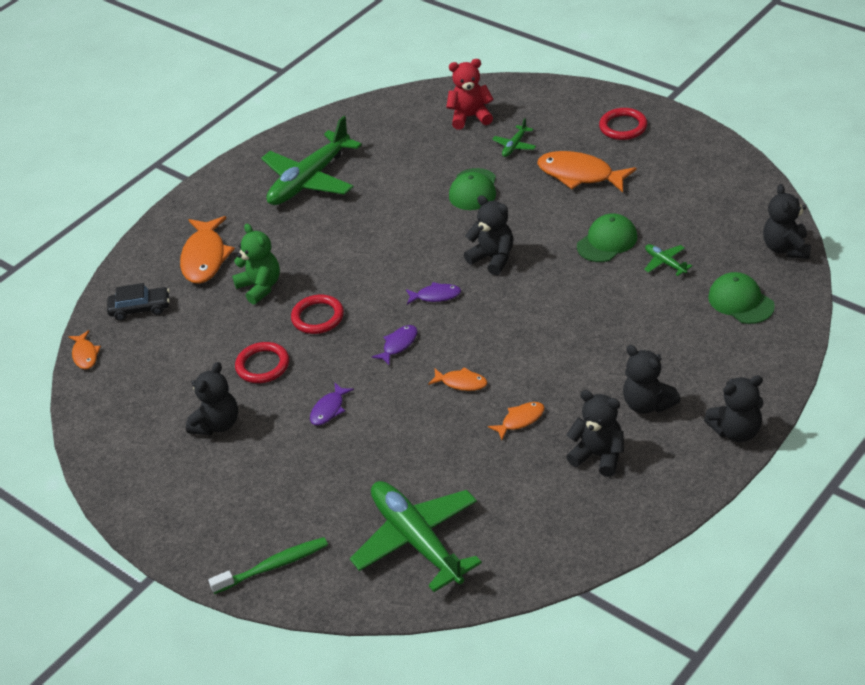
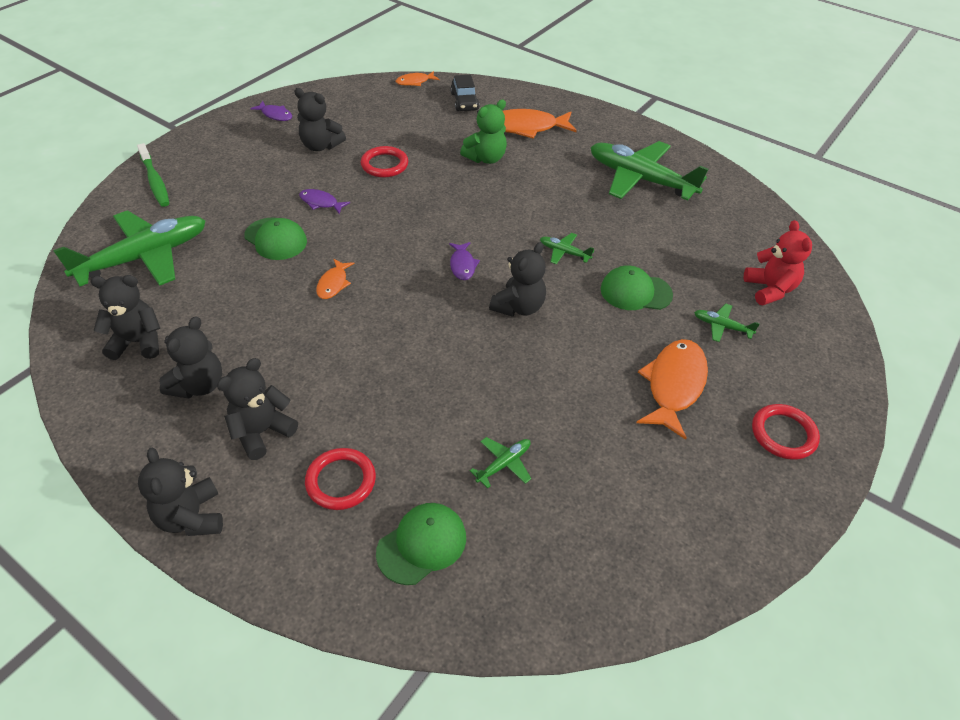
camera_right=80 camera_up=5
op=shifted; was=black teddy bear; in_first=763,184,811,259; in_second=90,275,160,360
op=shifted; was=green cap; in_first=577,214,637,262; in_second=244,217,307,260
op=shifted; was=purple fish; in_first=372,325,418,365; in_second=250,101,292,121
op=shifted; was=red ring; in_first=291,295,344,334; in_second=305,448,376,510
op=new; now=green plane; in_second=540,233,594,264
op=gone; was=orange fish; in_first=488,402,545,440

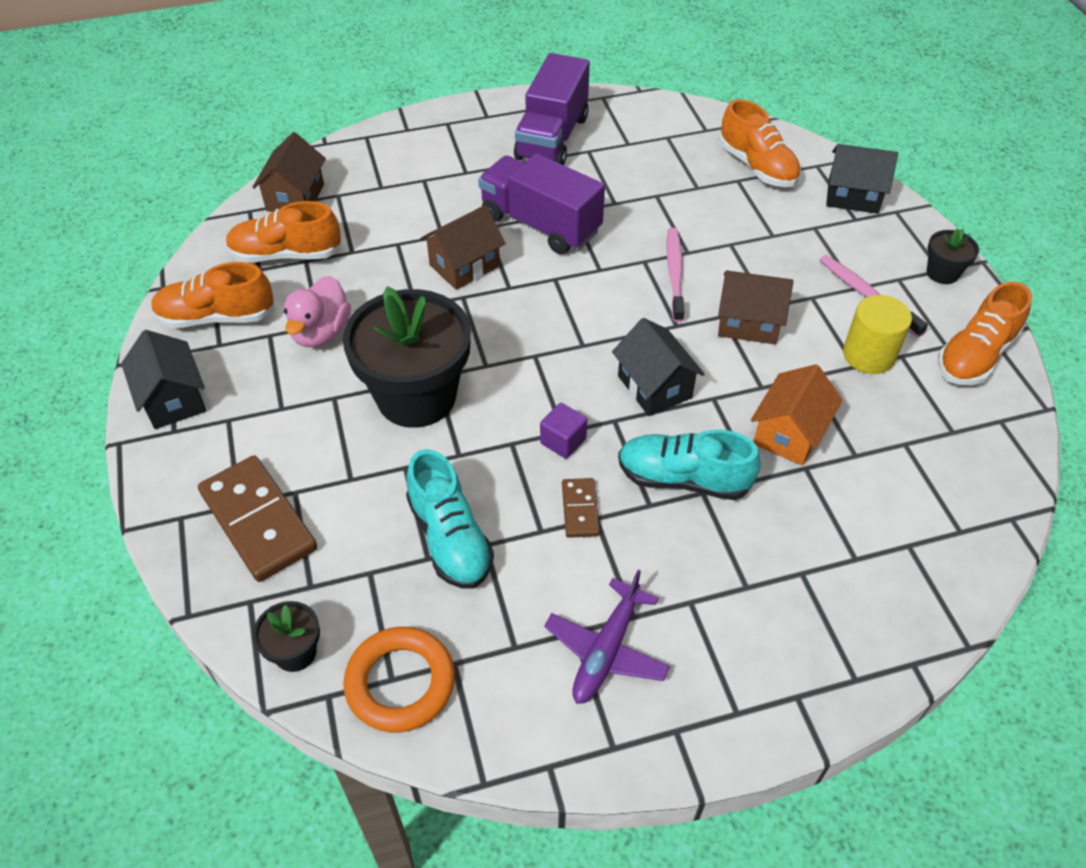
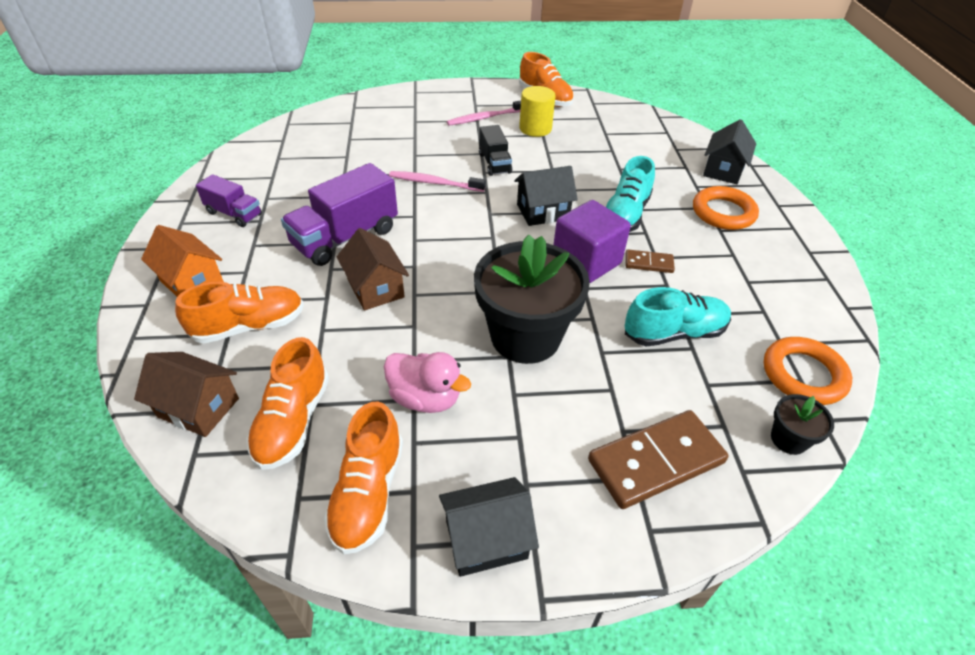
camera_right=-80 camera_up=-5
op=shifted; was=orange house; in_first=751,364,843,466; in_second=141,225,224,297
op=shifted; was=orange shoe; in_first=719,99,801,187; in_second=175,282,304,344
op=scaled; was=purple truck; in_first=514,53,590,165; in_second=196,174,262,227; ratio=0.57
op=swapped; was=brown house; now=black truck; in_first=718,270,794,344; in_second=479,125,512,176
op=scaled; was=purple cube; in_first=540,403,587,459; in_second=553,200,631,283; ratio=1.99
op=new; now=orange ring; in_second=693,186,759,230
op=shifted; was=black house; in_first=826,144,898,214; in_second=703,119,756,184
op=gone; was=purple plane; in_first=544,570,670,704
op=gone; was=black flower pot; in_first=927,228,979,284

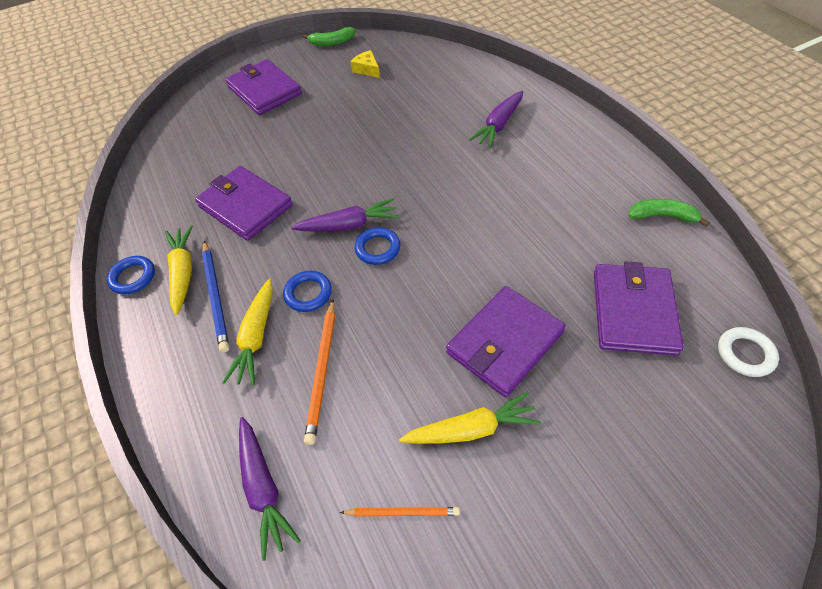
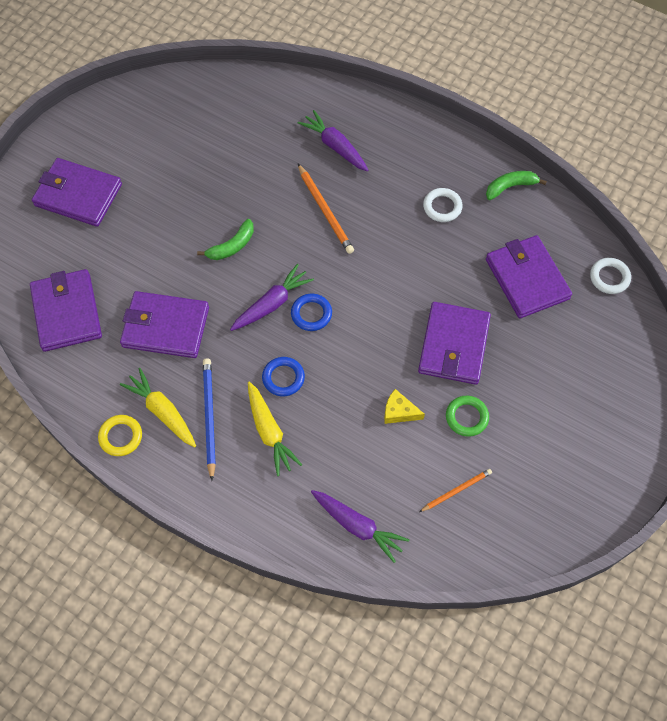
camera_right=-35 camera_up=10
op=new; now=purple wallet; in_second=30,269,102,352
op=repainted; was=blue ring; now=yellow ring; in_first=107,256,155,295; in_second=98,415,142,456
op=shifted; was=green banana; in_first=303,27,355,46; in_second=197,219,254,260
op=rotated; was=blue pencil; in_first=202,241,229,352; in_second=203,358,216,481; clockwise=-135
op=rotated; was=purple carrot; in_first=469,91,523,148; in_second=297,110,369,171; clockwise=135
op=shifted; was=orange pencil; in_first=304,299,335,445; in_second=298,164,354,254
op=shifted; was=yellow cheese; in_first=350,50,380,78; in_second=384,389,425,424
op=new; now=white ring; in_second=423,188,463,222
op=swapped; was=yellow carrot; now=green ring; in_first=399,392,541,444; in_second=446,396,489,437

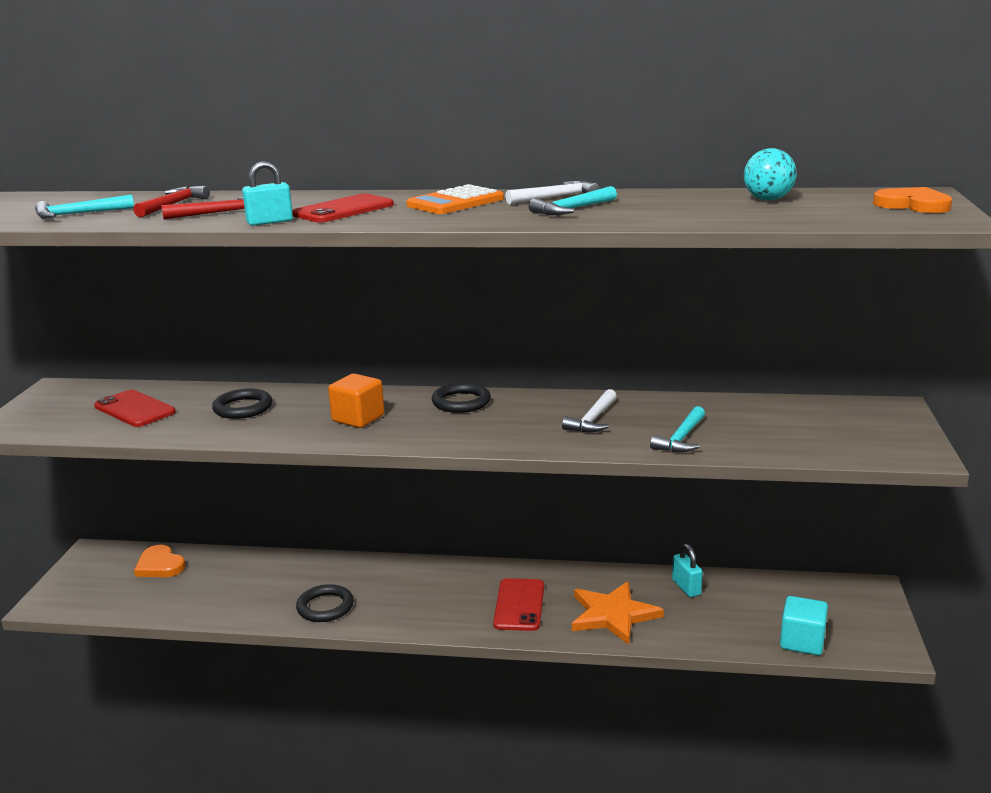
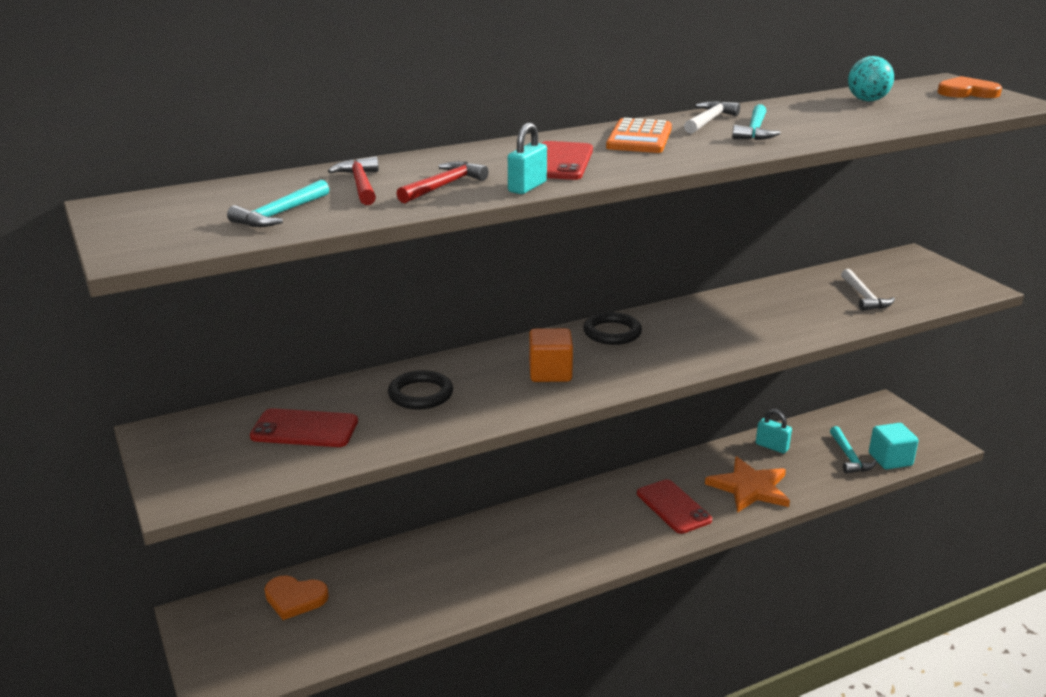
camera_right=-35 camera_up=5
op=shifted; was=turquoise hammer; in_first=650,406,705,452; in_second=830,426,877,474
op=shifted; was=white hammer; in_first=562,389,616,433; in_second=841,269,895,311
op=gone; was=black ring; in_first=296,584,354,622

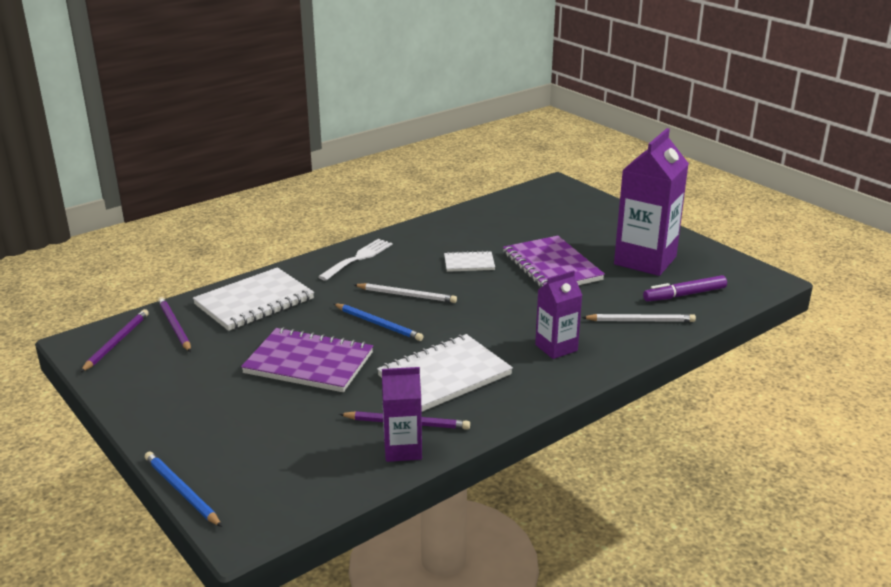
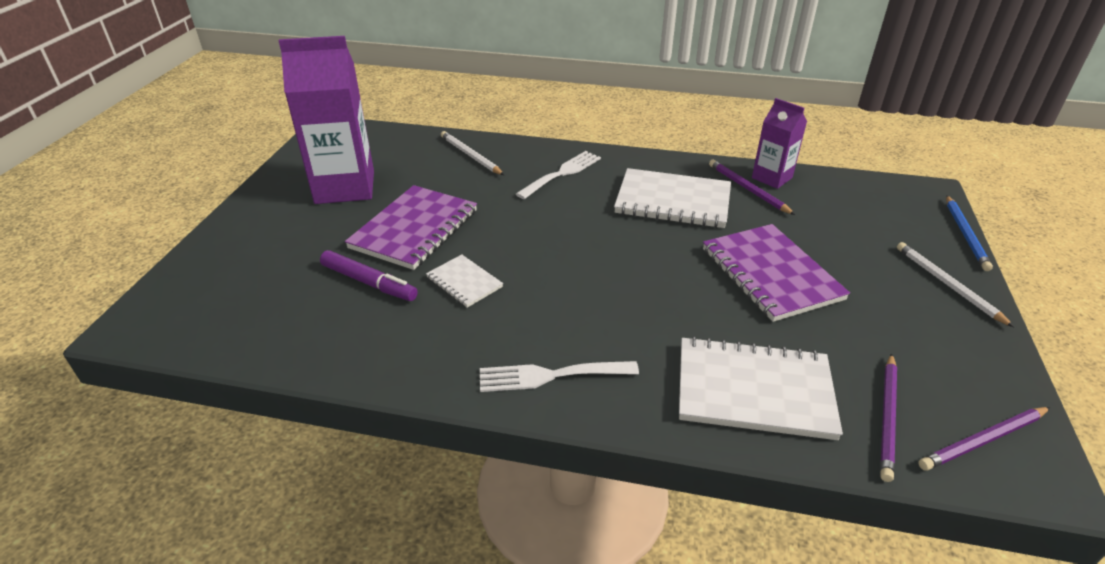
camera_right=-130 camera_up=10
op=shifted; was=purple marker; in_first=643,275,727,302; in_second=320,250,418,301
op=swapped; was=purple carton; now=white fork; in_first=535,270,582,359; in_second=516,151,601,199
op=shifted; was=white pencil; in_first=354,283,457,303; in_second=897,242,1014,327
op=gone; was=blue pencil; in_first=334,303,424,341

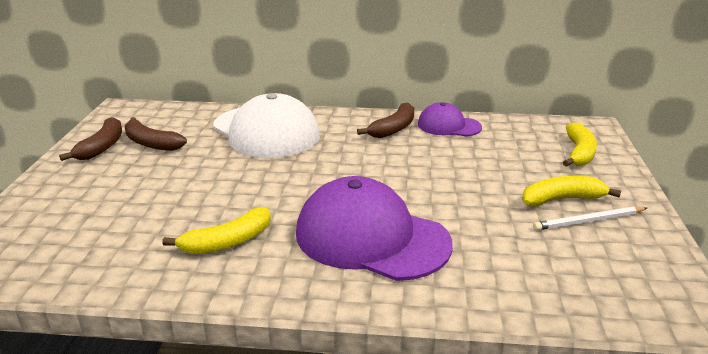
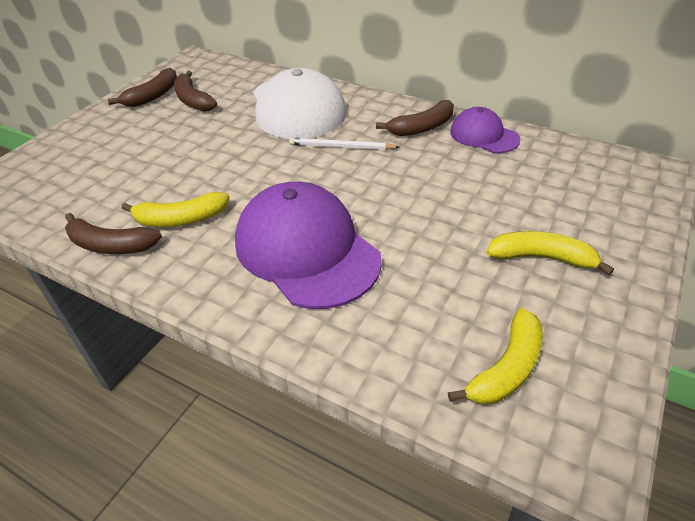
camera_right=25 camera_up=15
op=new; now=brown banana; in_second=65,213,162,254
op=shifted; was=white pencil; in_first=533,206,647,231; in_second=289,137,399,150
op=shifted; was=yellow banana; in_first=563,122,597,167; in_second=448,308,543,404

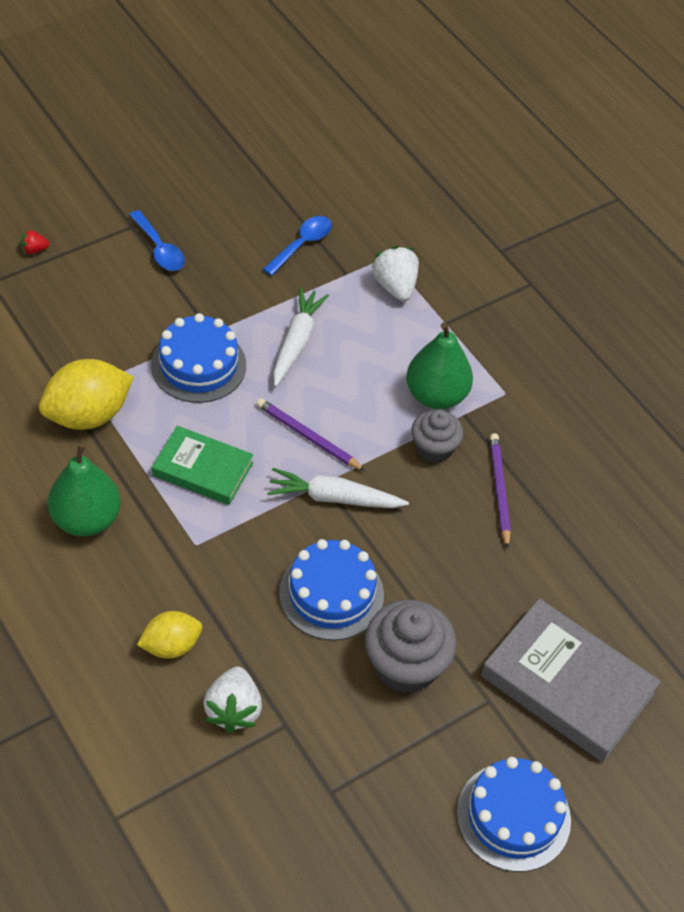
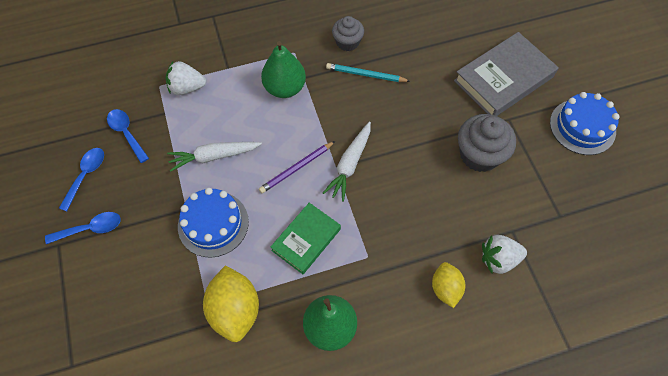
camera_right=-70 camera_up=10
op=new; now=blue spoon; in_second=59,148,104,211
op=rotated; was=white carrot; in_first=273,287,329,387; in_second=167,142,262,172; clockwise=-45
op=repainted; was=purple pencil; now=turquoise pencil; in_first=490,433,511,548; in_second=326,63,410,82
op=shifted; was=grey cupcake; in_first=411,410,464,463; in_second=332,16,364,51
op=rotated; was=white strawberry; in_first=203,667,262,733; in_second=482,235,527,274; clockwise=150
op=gone; was=red strawberry; in_first=21,230,49,254
op=gone; was=blue cake; in_first=279,539,384,640

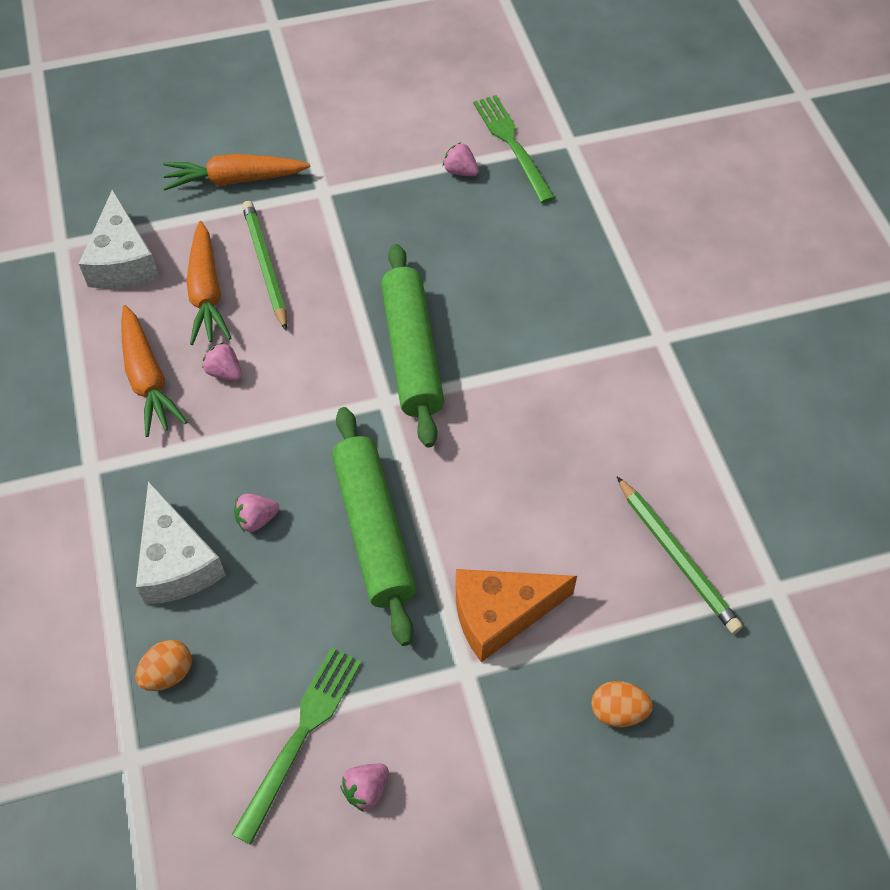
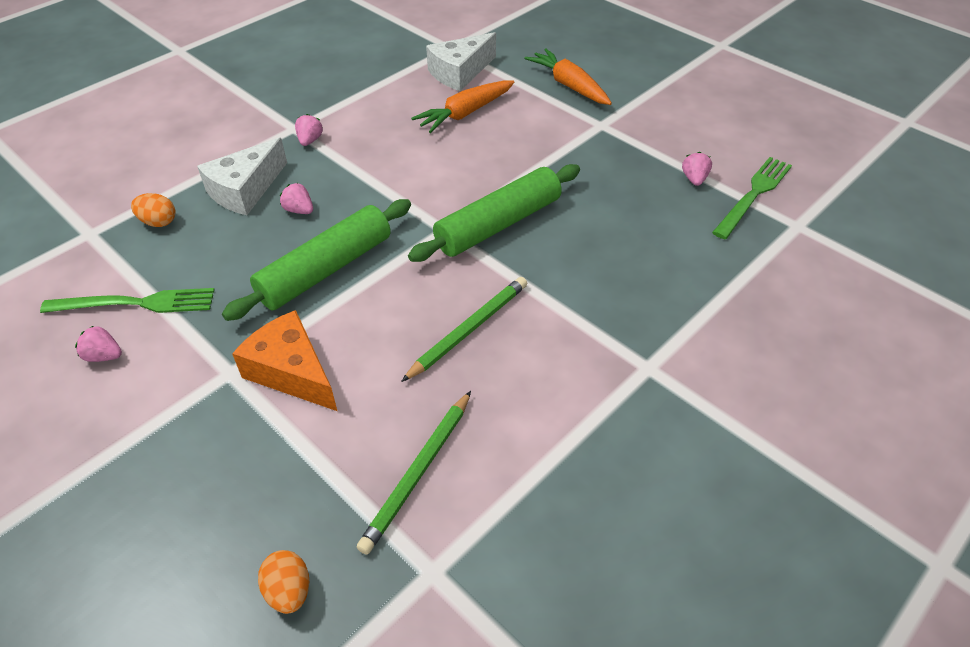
camera_right=60 camera_up=-10
op=shifted; was=orange egg; in_first=591,681,653,727; in_second=258,550,309,614
op=shifted; was=pink strawberry; in_first=203,342,242,381; in_second=295,114,323,146
op=shifted; was=green pencil; in_first=242,201,287,330; in_second=401,277,527,382
op=gone; was=orange carrot; in_first=121,305,187,437

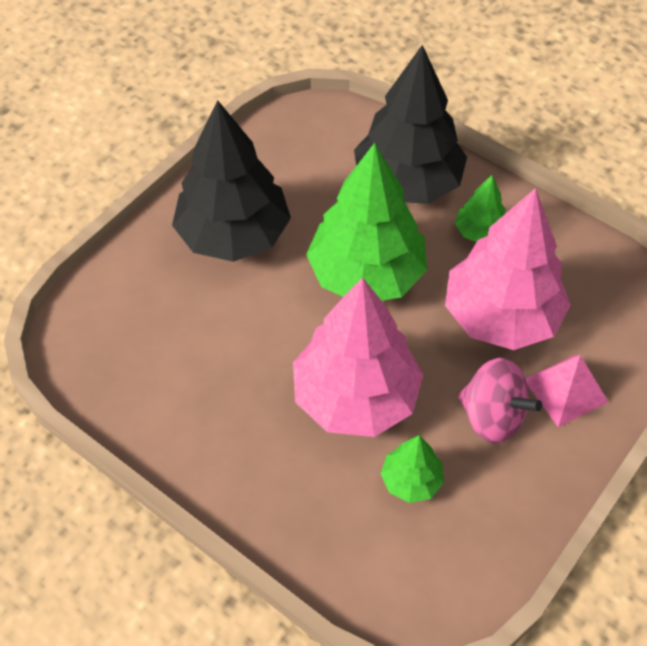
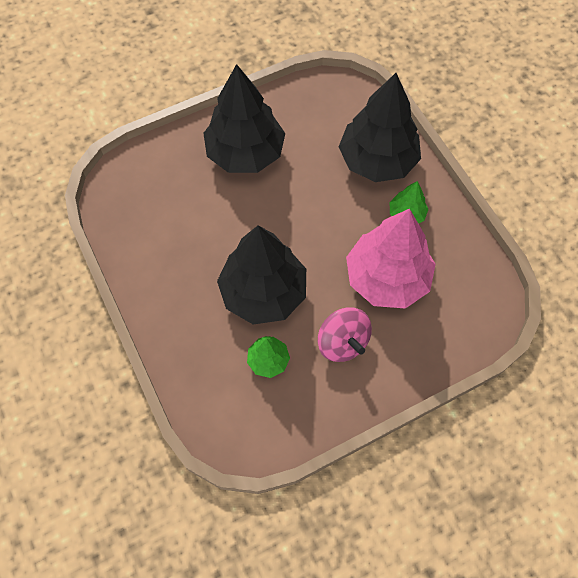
camera_right=25 camera_up=10
op=repainted; was=pink tree; now=black tree; in_first=293,277,423,437; in_second=217,225,306,324
op=gone; was=green tree; in_first=306,143,427,301
op=gone; was=pink pyramid; in_first=526,355,608,427

